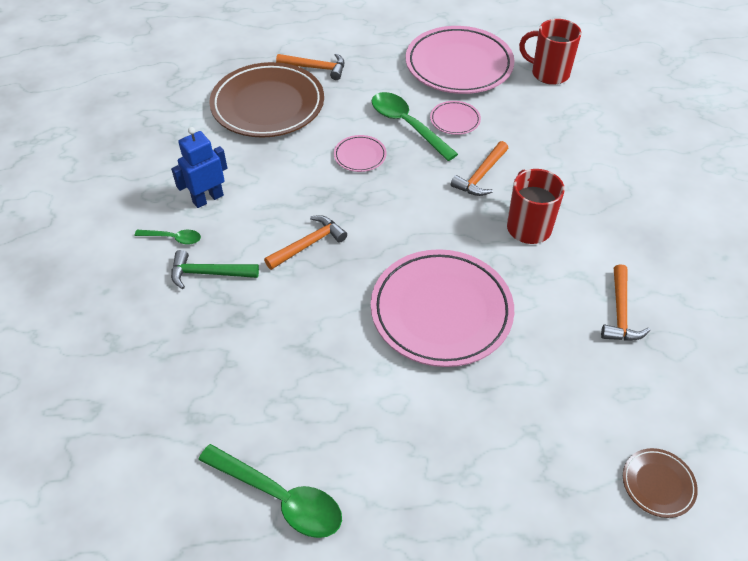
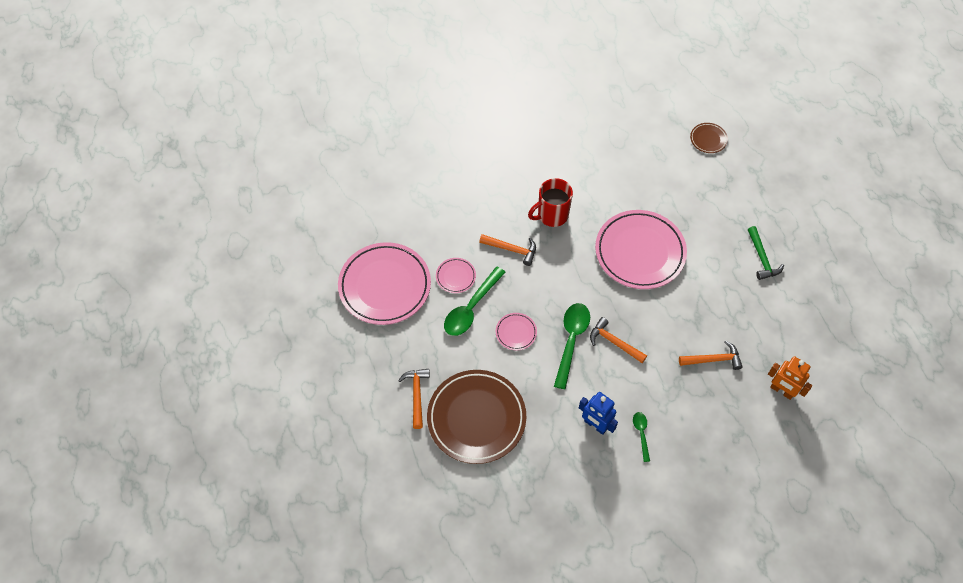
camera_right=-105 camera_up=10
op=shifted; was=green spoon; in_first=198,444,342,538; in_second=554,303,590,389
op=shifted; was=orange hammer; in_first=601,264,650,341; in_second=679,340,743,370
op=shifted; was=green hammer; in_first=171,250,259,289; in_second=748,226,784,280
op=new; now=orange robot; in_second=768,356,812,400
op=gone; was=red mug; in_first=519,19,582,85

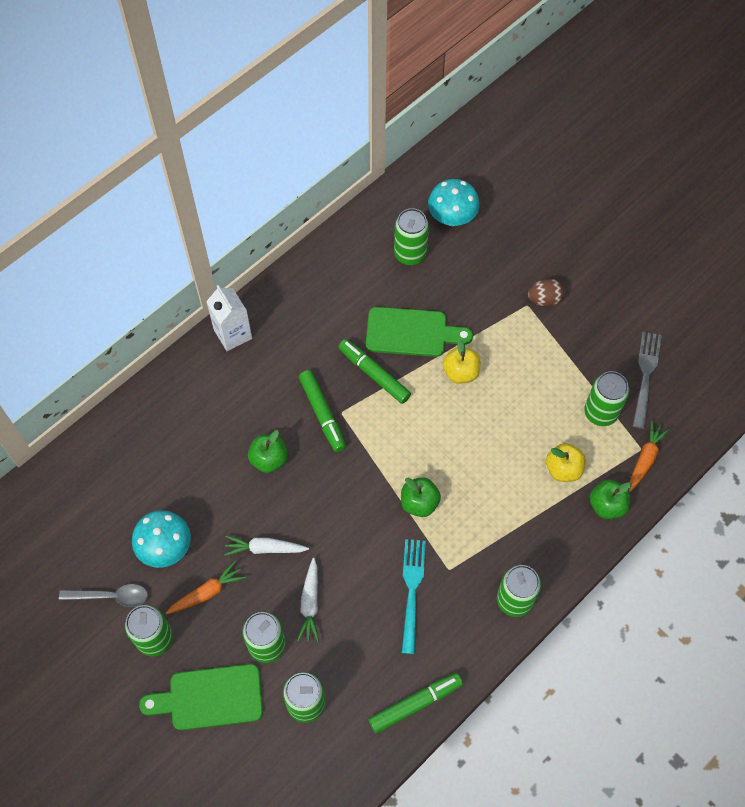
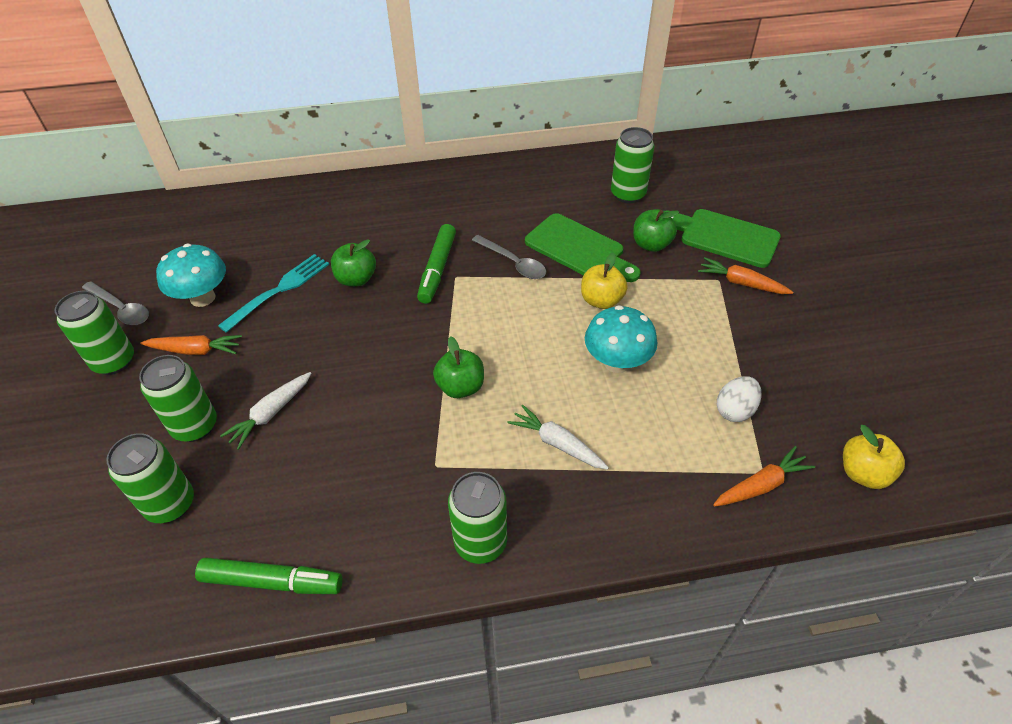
camera_right=35 camera_up=-15
op=shifted; was=turquoise fork; in_first=402,539,426,654; in_second=218,254,329,333
op=swapped; was=green marker; now=grey spoon; in_first=338,339,411,404; in_second=472,235,546,279
op=shifted; was=white carrot; in_first=224,536,309,556; in_second=507,405,609,470
op=shifted; was=turquoise mushroom; in_first=428,179,480,226; in_second=585,305,657,373
op=shifted; was=green apple; in_first=590,480,632,519; in_second=633,209,679,252
op=shifted; was=green cutting board; in_first=139,664,263,730; in_second=665,209,781,268
op=swapped; was=brown egg; now=orange carrot; in_first=528,279,564,307; in_second=698,257,793,294
op=swapped; was=green can; now=white egg; in_first=584,371,629,426; in_second=717,376,762,422
op=shifted; was=yellow apple; in_first=546,443,586,482; in_second=843,425,905,489
op=gone; was=white carton; in_first=206,285,252,351
op=gone; was=grey fork; in_first=633,332,662,429

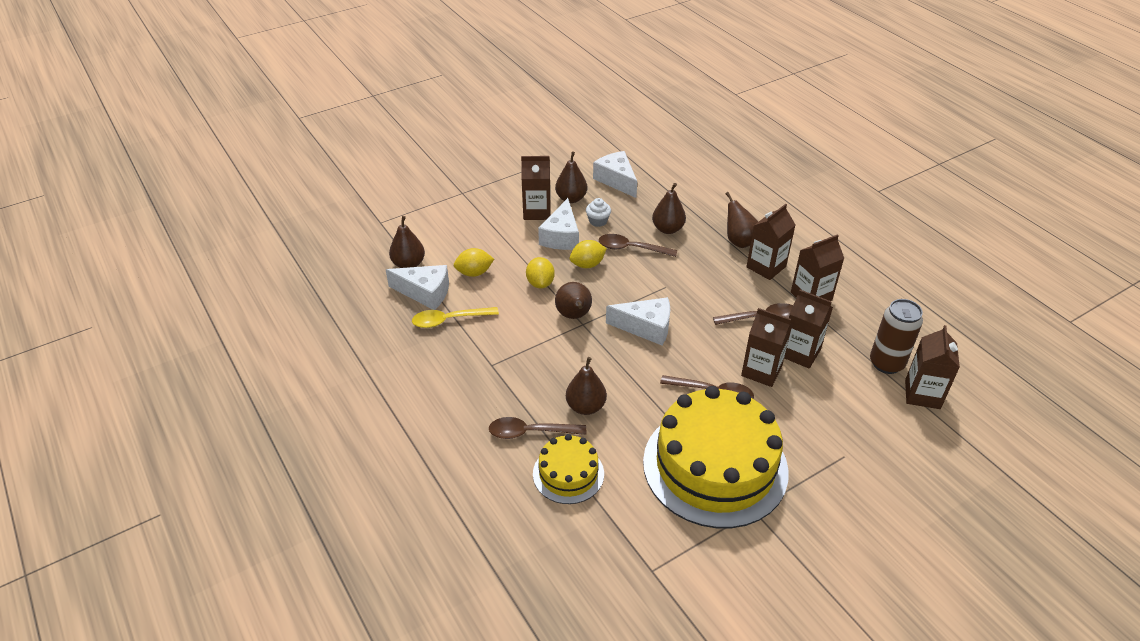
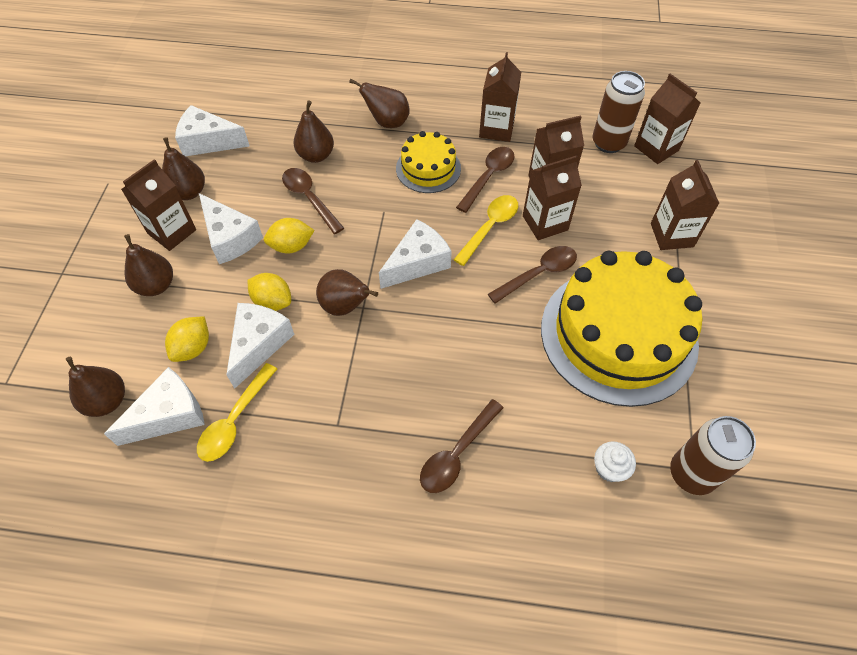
camera_right=-50 camera_up=15
op=shifted; was=brown pear; in_first=566,357,607,415; in_second=124,234,173,296
op=new; now=white cheese; in_second=226,303,295,389
op=rotated; was=yellow lemon; in_first=570,240,607,268; in_second=264,218,315,253; clockwise=60
op=rotated; was=brown spoon; in_first=599,234,677,257; in_second=282,168,344,234; clockwise=90
op=shifted; was=yellow cake; in_first=533,434,604,504; in_second=396,131,461,193
op=new; now=yellow spoon; in_second=454,195,518,266
op=shifted; was=white cupcake; in_first=586,198,611,227; in_second=594,442,636,482
op=shifted; was=brown carton; in_first=746,204,796,280; in_second=651,160,720,250
op=new; now=brown can; in_second=670,416,756,495

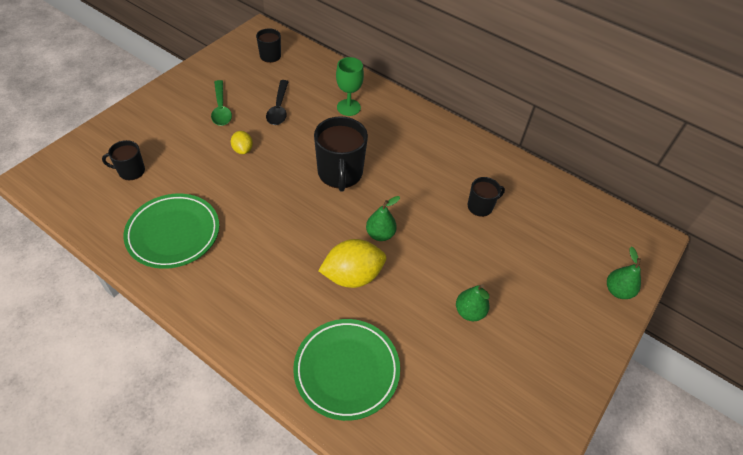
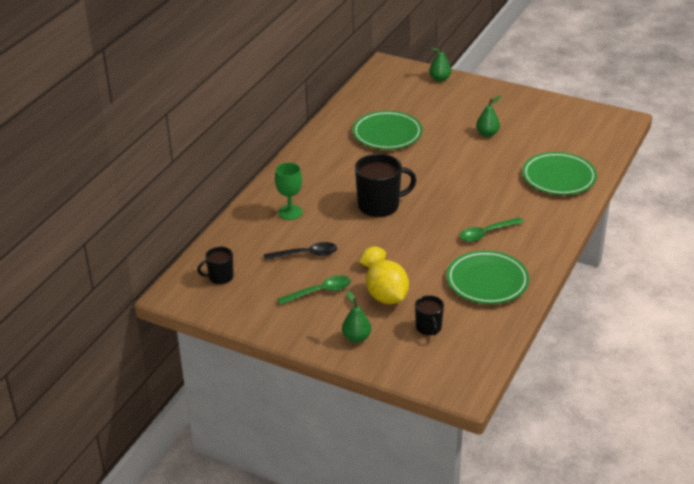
camera_right=-95 camera_up=-15
op=shifted; was=green pear; in_first=366,196,400,241; in_second=342,291,371,343
op=swapped; was=black mug; now=green plate; in_first=468,177,505,217; in_second=352,111,422,150
op=shifted; was=yellow lemon; in_first=318,239,386,288; in_second=366,260,409,304
op=new; now=green spoon; in_second=459,217,524,242

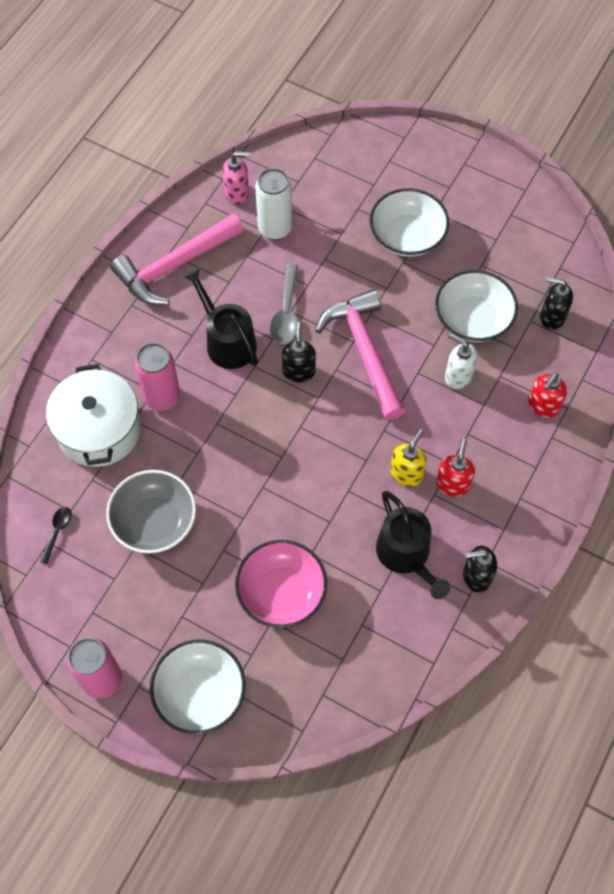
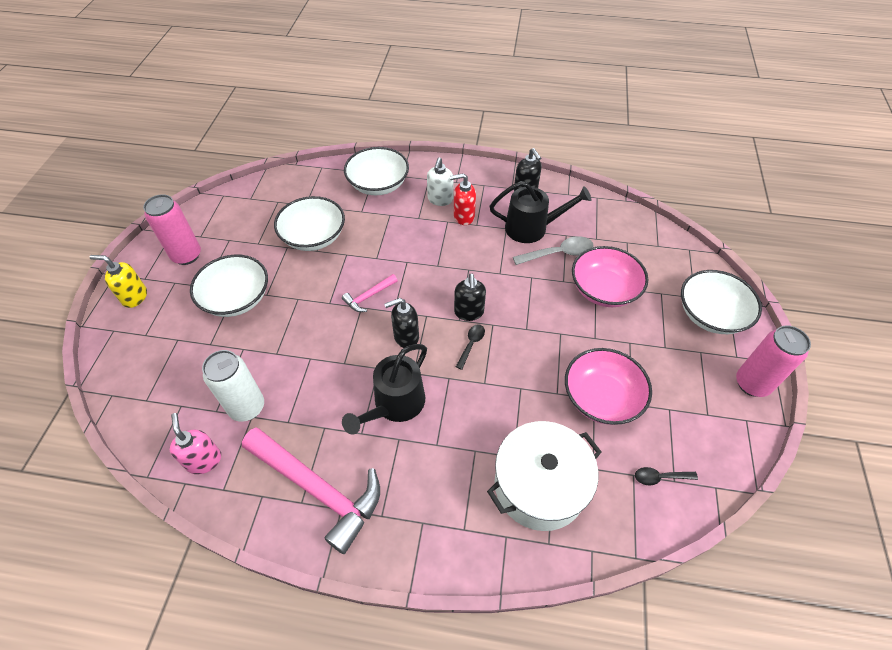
camera_right=-110 camera_up=-10
op=shifted; was=yellow soap dispenser; in_first=390,429,427,487; in_second=90,255,147,308
op=shifted; was=pink can; in_first=135,343,180,411; in_second=143,194,201,265
op=scaled; was=pink hammer; in_first=315,289,405,420; in_second=342,274,398,312; ratio=0.46
op=swapped; was=red soap dispenser; now=white bowl; in_first=528,373,567,418; in_second=344,147,409,195
op=shifted; was=white soap dispenser; in_first=445,333,478,389; in_second=427,157,453,206
op=shifted; was=black soap dispenser; in_first=540,277,573,330; in_second=454,273,486,321
op=new; now=black spoon; in_second=456,324,485,370
op=rotated; was=black watering can; in_first=376,491,451,599; in_second=490,181,592,243; clockwise=45
op=shifted; was=grey spoon; in_first=270,264,298,344; in_second=513,236,594,265
op=repainted; was=grey bowl; now=pink bowl; in_first=106,470,196,554; in_second=565,348,652,425

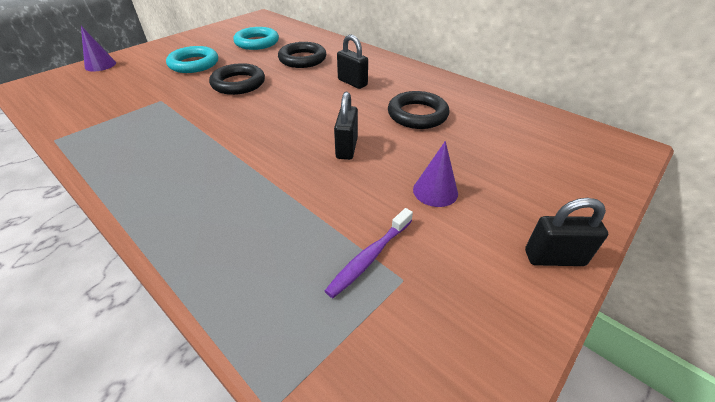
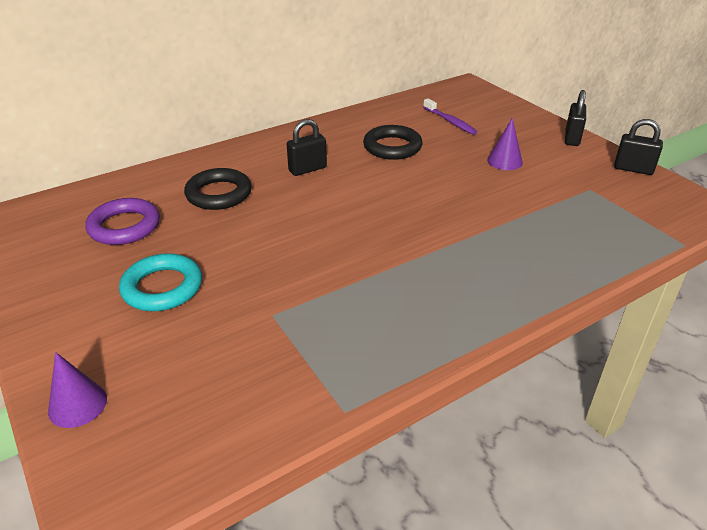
camera_right=-75 camera_up=-5
op=repainted; was=turquoise ring; now=purple ring; in_first=233,27,279,50; in_second=85,198,160,245
op=shifted; was=purple toothbrush; in_first=325,208,413,298; in_second=423,98,477,135
op=shifted; was=black padlock; in_first=334,92,358,160; in_second=614,119,663,175
op=gone; was=black ring; in_first=209,63,265,95

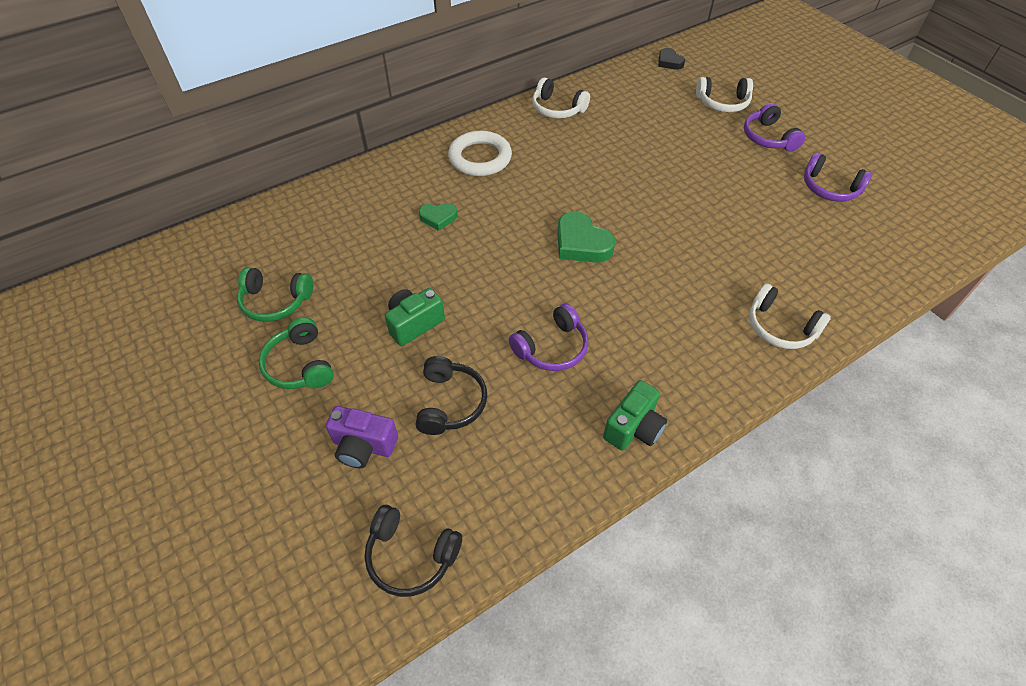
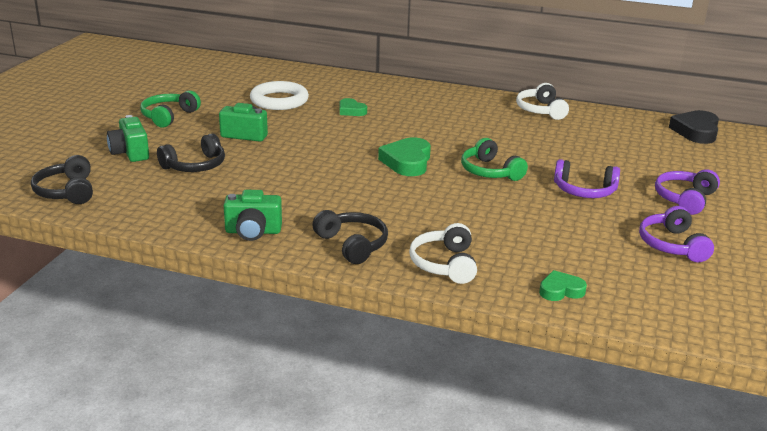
camera_right=50 camera_up=-25
op=repainted; was=purple camera; now=green camera; in_first=326,406,398,468; in_second=107,115,149,162
op=shifted; was=white ring; in_first=448,131,512,176; in_second=250,81,309,110
op=new; now=black headphones; in_second=312,210,388,264
op=shifted; was=green headphones; in_first=237,267,313,322; in_second=461,138,528,181
op=new; now=green heart; in_second=539,270,587,301
op=shifted; was=purple headphones; in_first=509,303,589,371; in_second=554,159,620,198
op=scaled; was=black heart; in_first=658,48,685,70; in_second=669,110,719,144; ratio=1.67
op=gone; was=white headphones; in_first=696,77,753,112

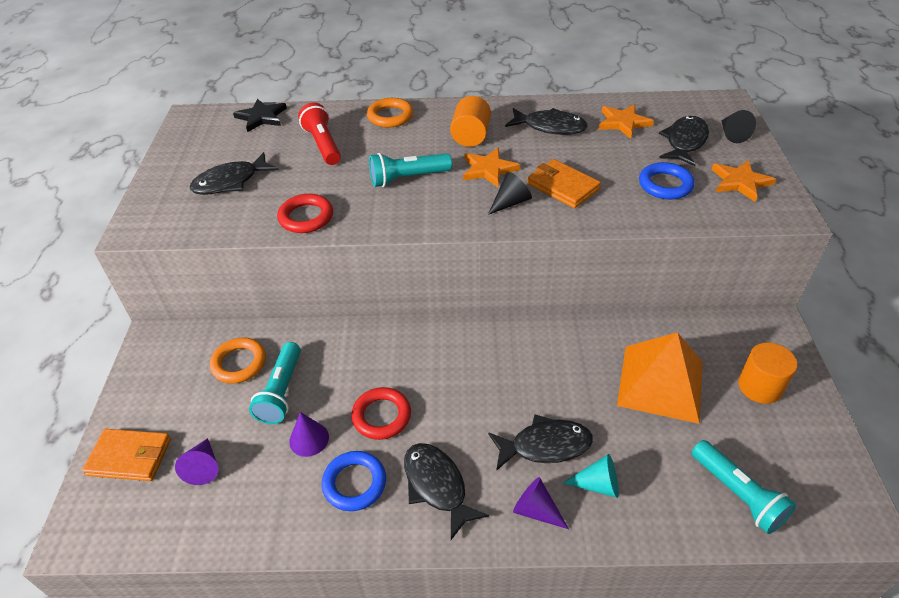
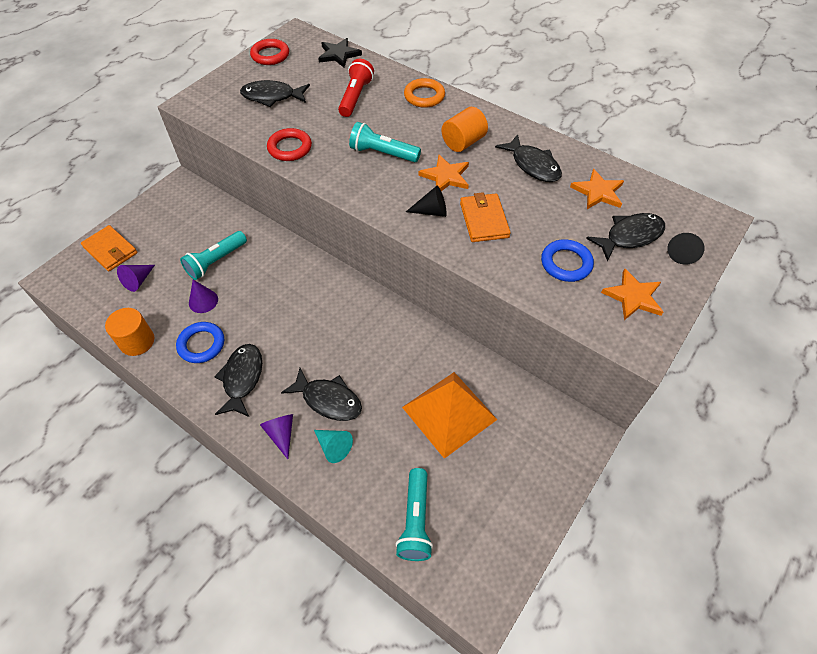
camera_right=35 camera_up=10
op=shifted; was=orange cylinder; in_first=738,342,797,404; in_second=105,308,154,356
op=shifted; was=red ring; in_first=351,387,411,440; in_second=250,39,289,65
op=gone; was=orange ring; in_first=210,337,266,384

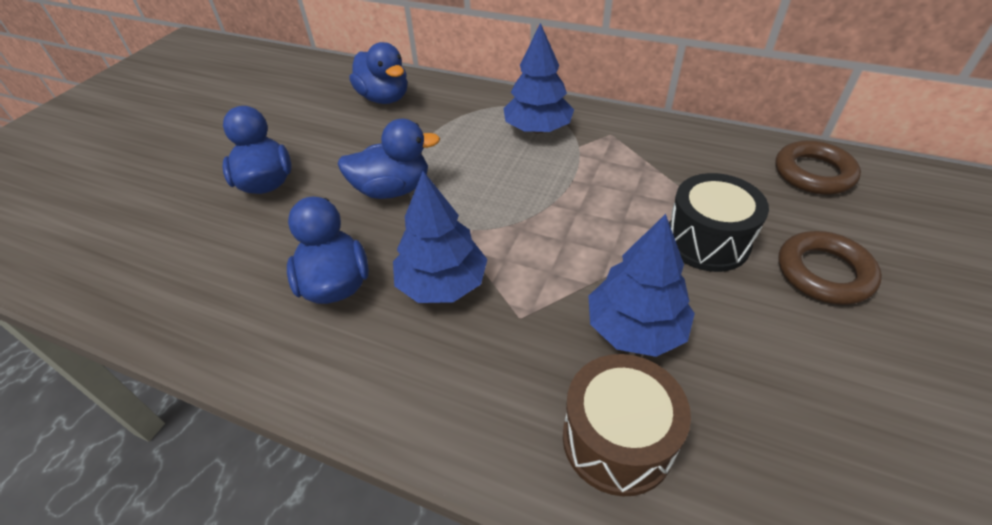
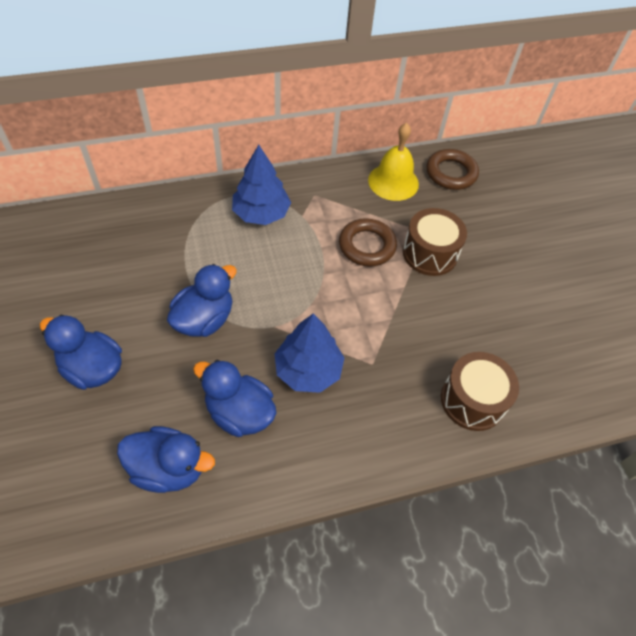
camera_right=-45 camera_up=10
op=shifted; was=blue duck; in_first=350,42,408,104; in_second=117,426,215,493
op=shifted; was=brown ring; in_first=778,231,882,305; in_second=339,218,397,267
op=new; now=yellow bell; in_second=368,123,419,201
op=repainted; was=black drum; now=brown drum; in_first=669,173,769,272; in_second=403,208,467,276
op=gone; was=blue tree; in_first=588,214,695,357

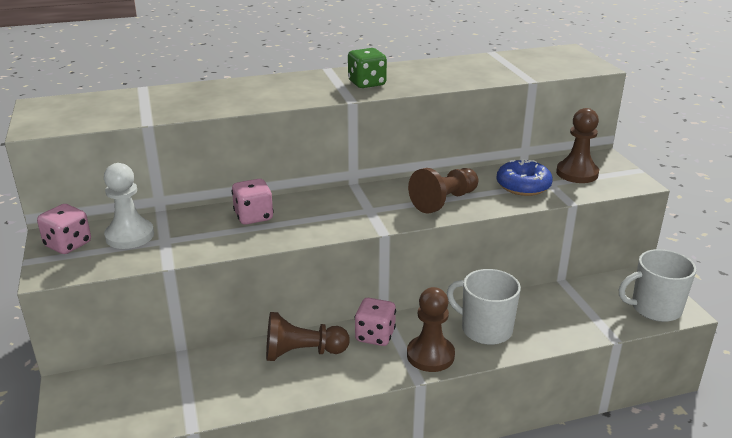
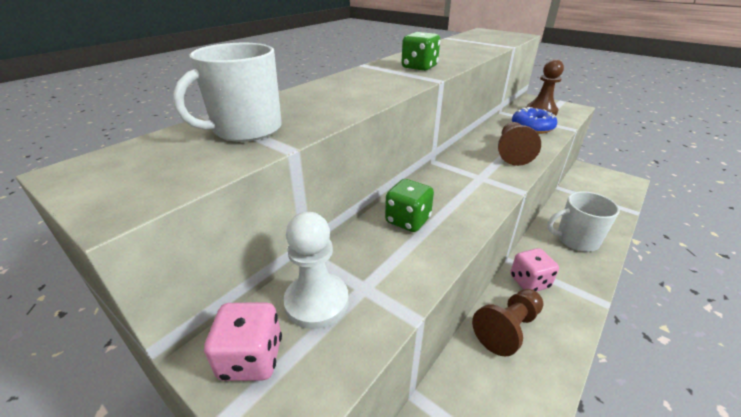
camera_right=-35 camera_up=5
op=shifted; was=white mug; in_first=619,249,696,322; in_second=173,43,282,142
op=repainted; was=pink dice; now=green dice; in_first=231,179,274,225; in_second=385,179,434,232
op=gone; was=brown pawn; in_first=407,287,455,372

